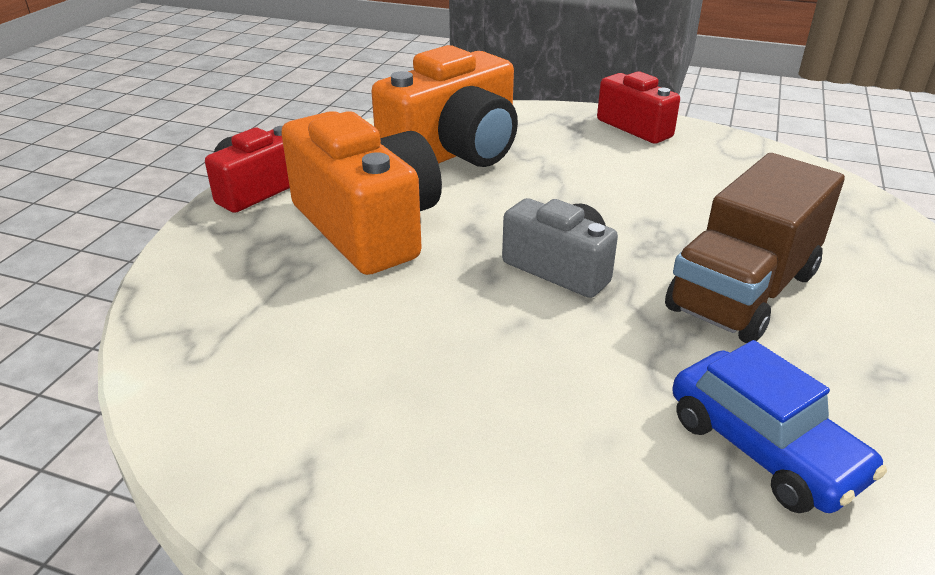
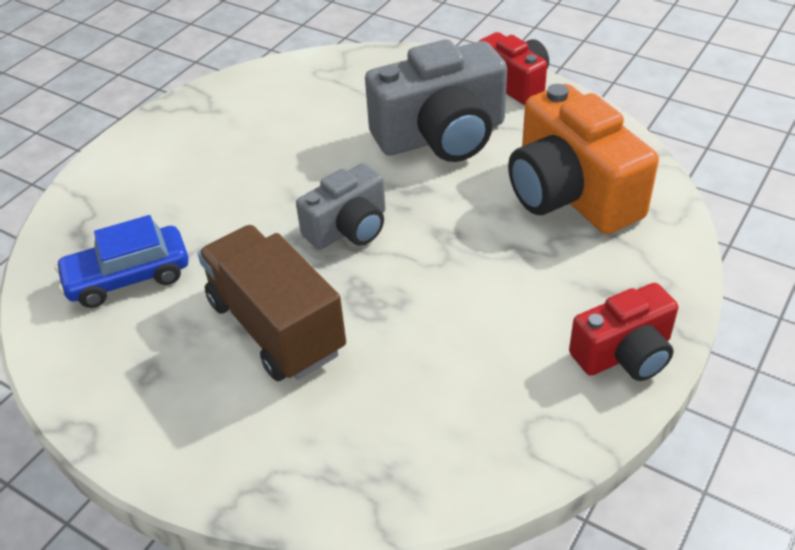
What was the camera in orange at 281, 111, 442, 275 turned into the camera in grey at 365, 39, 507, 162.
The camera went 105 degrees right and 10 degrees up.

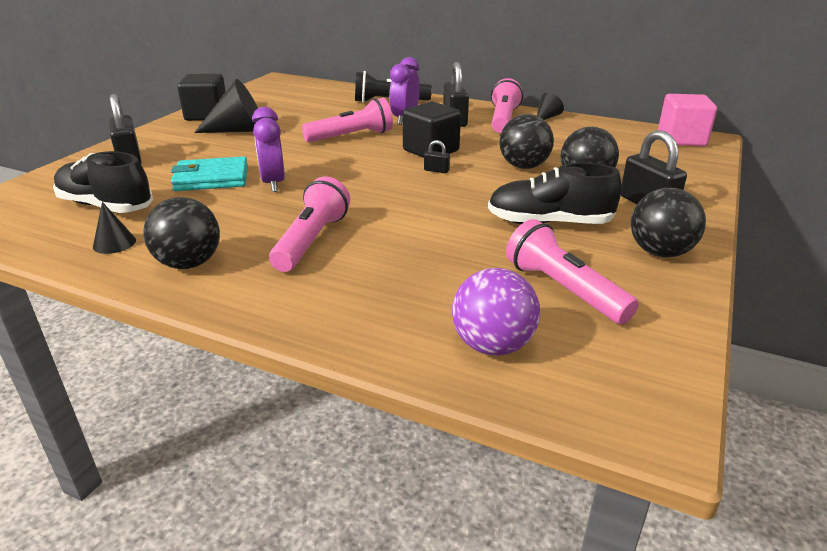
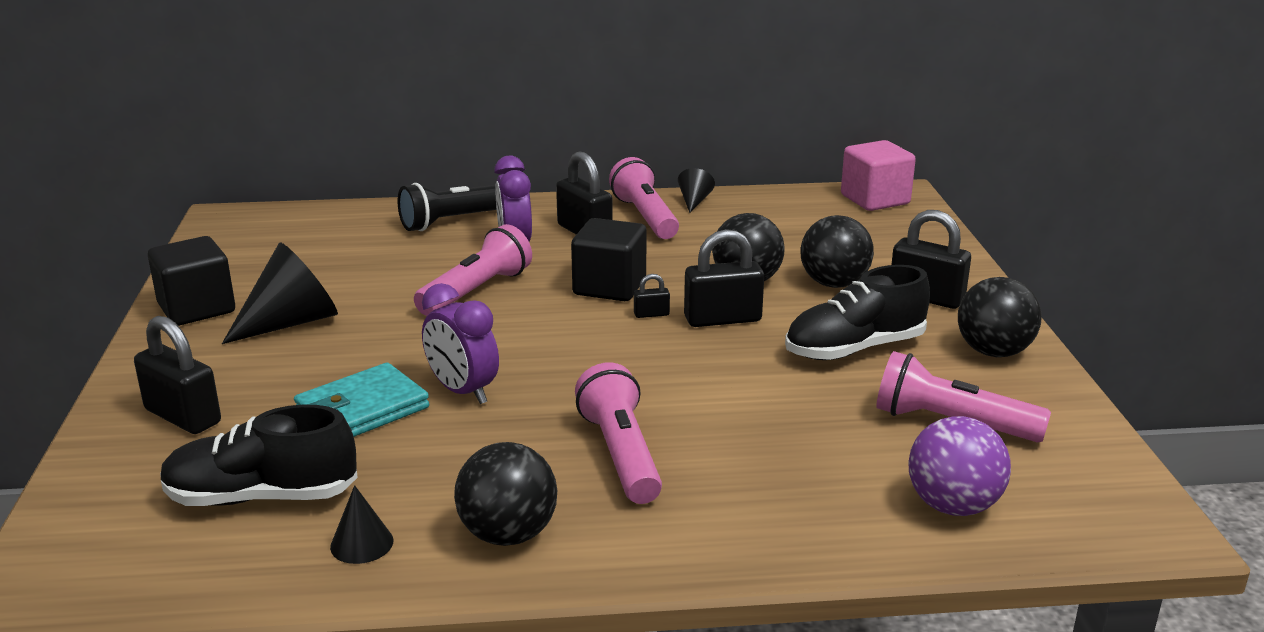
The second view gained the padlock in black at 684, 229, 764, 327.
The camera went 30 degrees left and 5 degrees down.

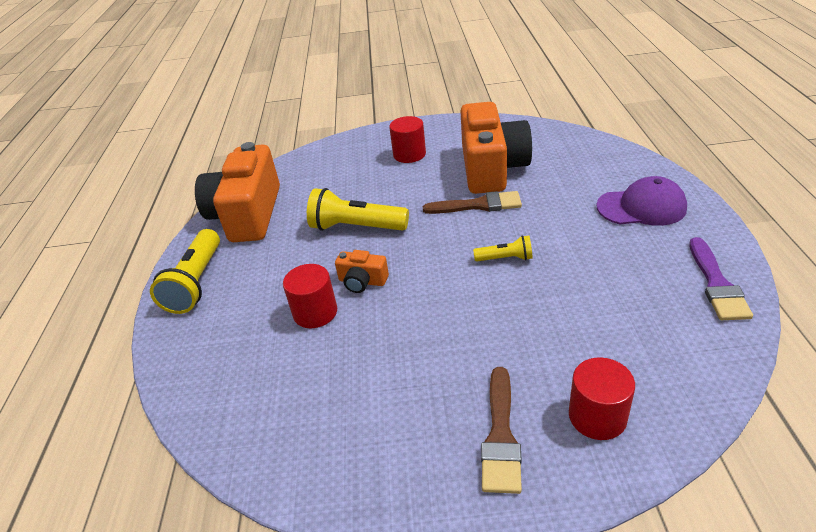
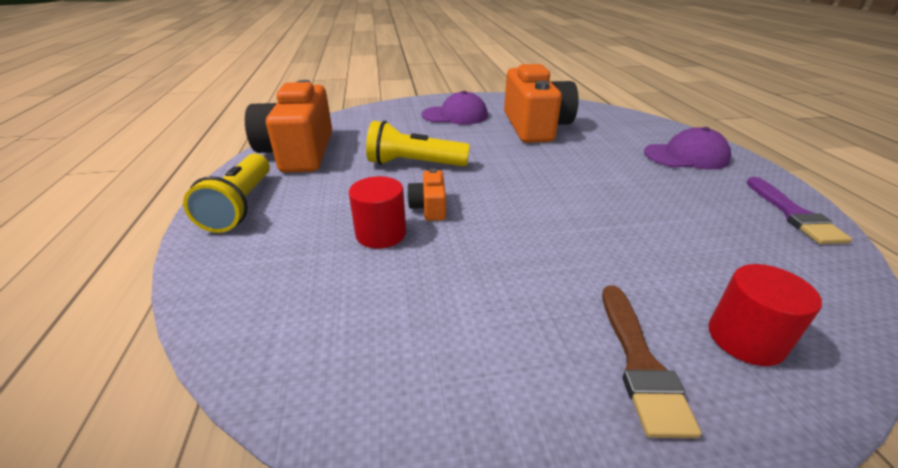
Where the cylinder in red stood at 389, 116, 426, 163, the cap in purple came to stand at 422, 91, 488, 125.
The second view lost the brush in brown at 423, 191, 522, 214.
The second view lost the flashlight in yellow at 473, 235, 533, 261.
The camera in orange at 335, 250, 389, 293 ended up facing another way, 75 degrees clockwise from before.
The camera went 10 degrees left and 5 degrees down.

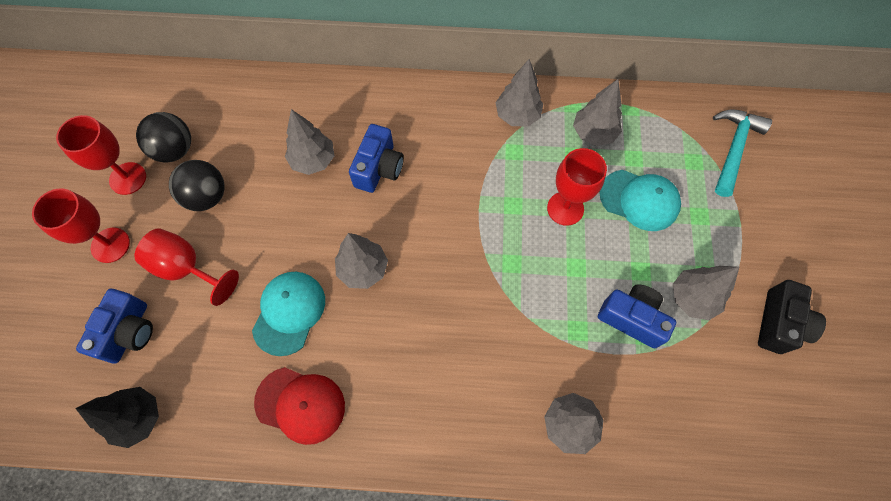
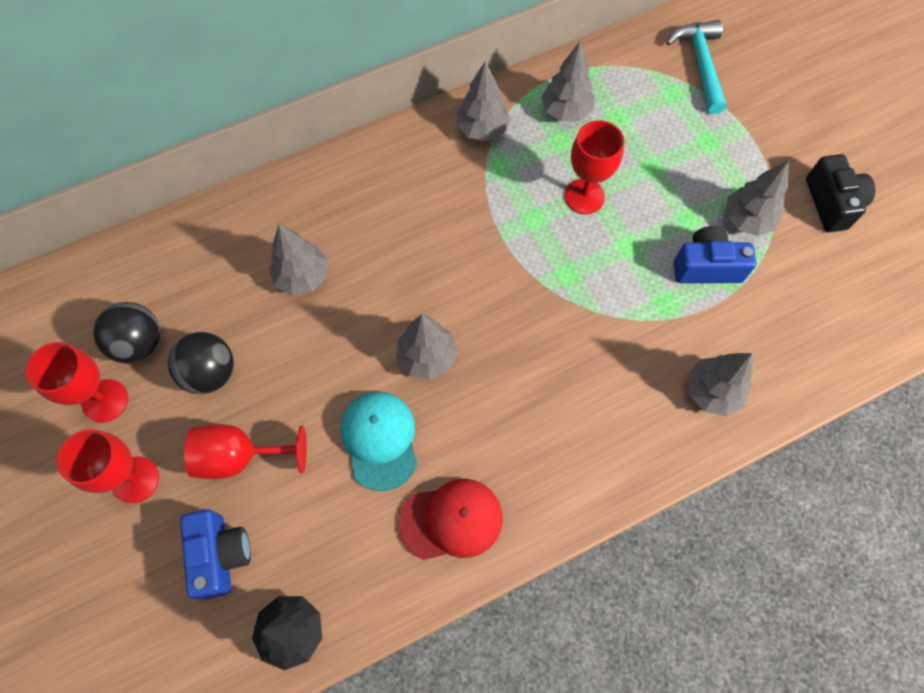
The second view lost the camera in blue at 349, 124, 404, 193.
The second view lost the cap in turquoise at 599, 170, 681, 231.
The camera went 30 degrees left and 0 degrees up.

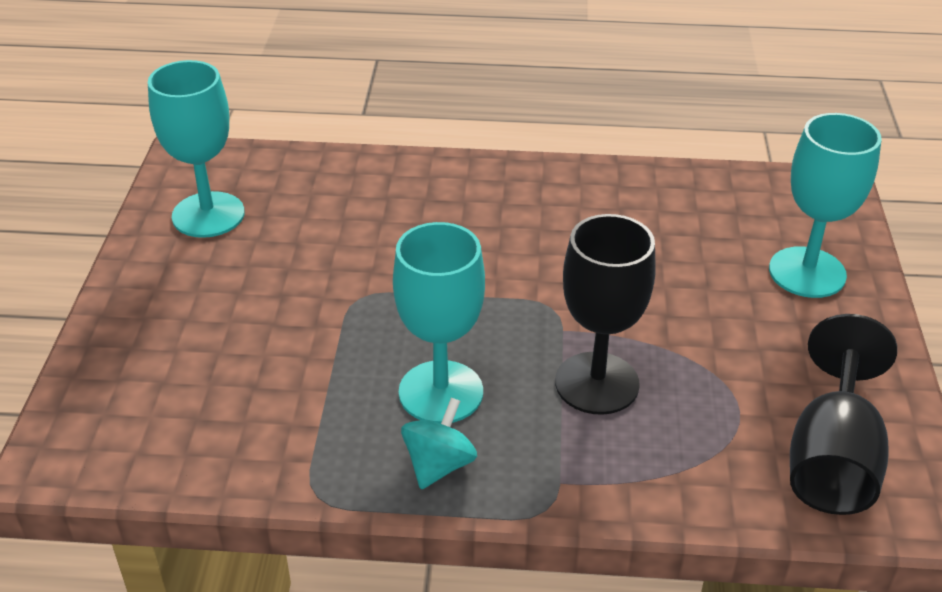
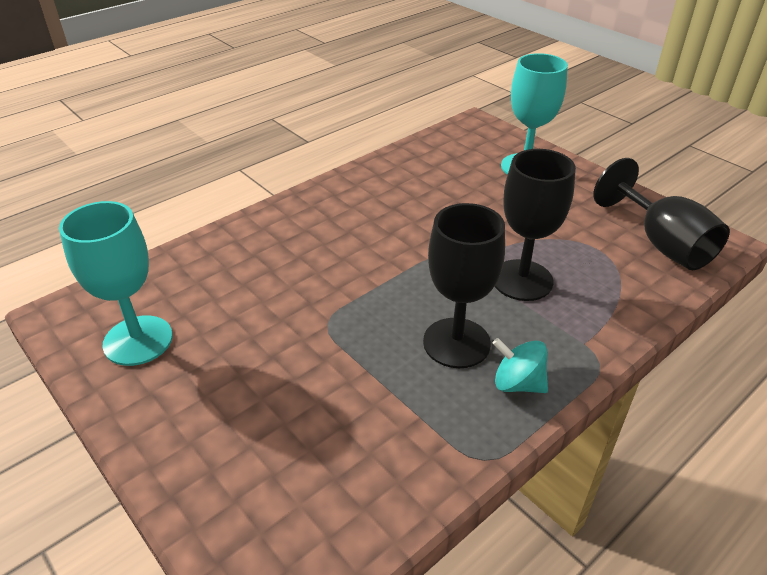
What was the goblet in turquoise at 393, 222, 485, 424 turned into the goblet in black at 423, 203, 505, 368.
The spinning top in turquoise at 401, 398, 477, 489 ended up facing another way, 45 degrees counterclockwise from before.
The camera went 45 degrees left and 0 degrees up.

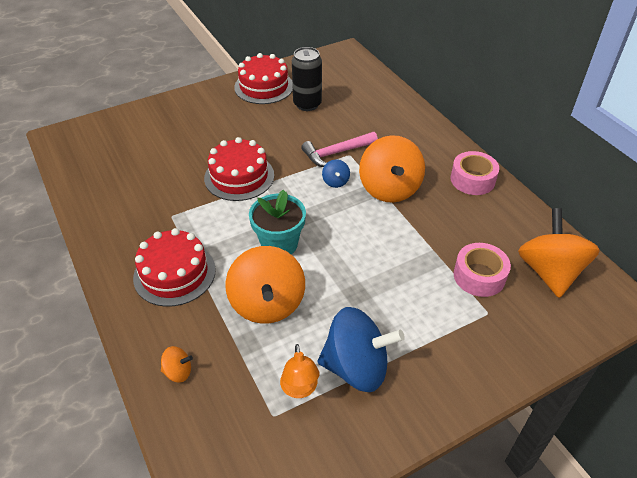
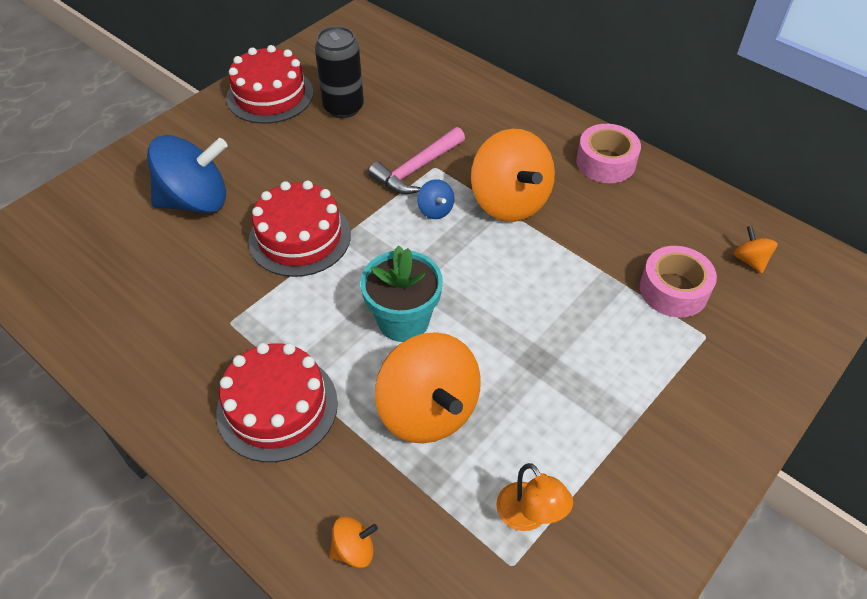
The size of the spinning top in orange at 518, 208, 600, 298 changed by a factor of 0.44.
The spinning top in blue ended up elsewhere, having gone from 318, 307, 405, 392 to 147, 135, 227, 213.
The camera went 20 degrees left and 5 degrees up.

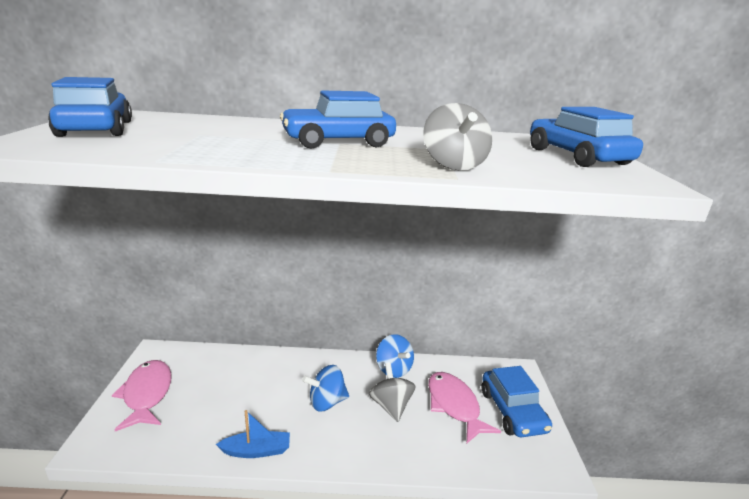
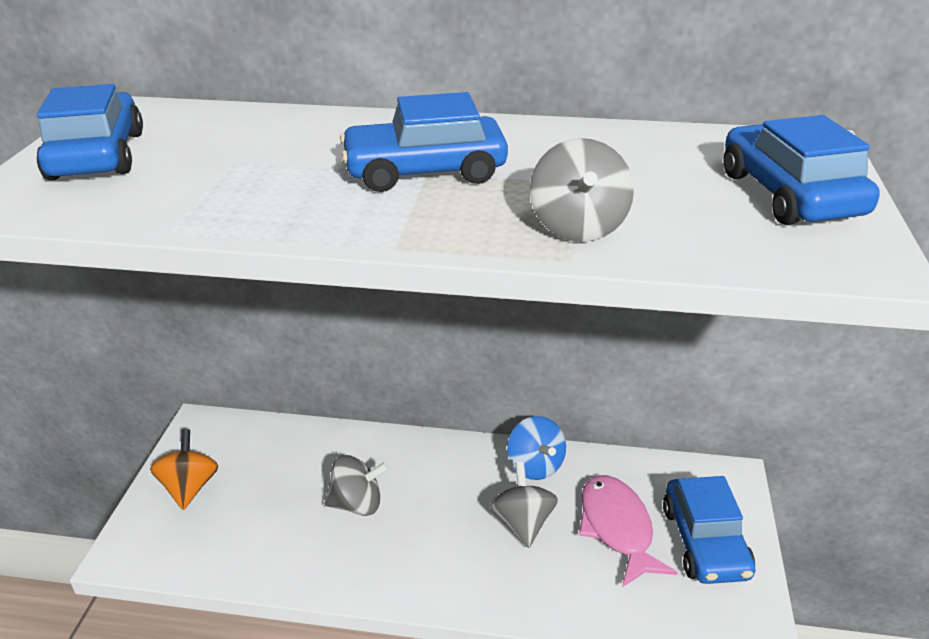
Where the fish in pink stood at 112, 360, 172, 431, the spinning top in orange came to stand at 150, 429, 218, 510.
The second view lost the spinning top in blue at 302, 365, 349, 411.
The second view lost the boat in blue at 216, 410, 290, 458.
The second view gained the spinning top in grey at 324, 455, 389, 516.
The camera went 10 degrees right and 10 degrees up.

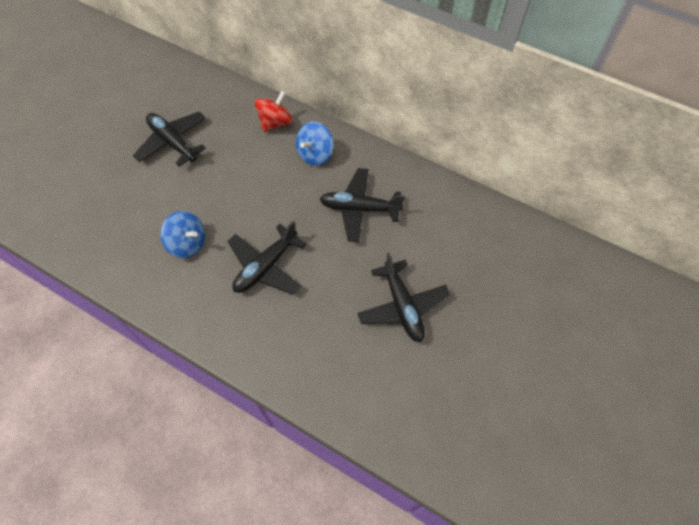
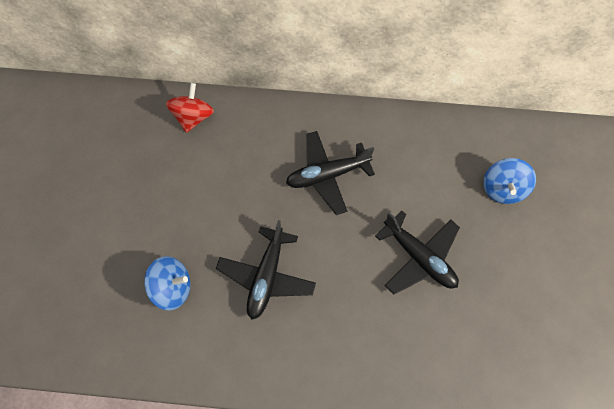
The second view lost the plane in black at 133, 112, 206, 167.
The spinning top in blue ended up elsewhere, having gone from 296, 122, 334, 166 to 483, 158, 536, 204.
The camera went 25 degrees left and 5 degrees up.

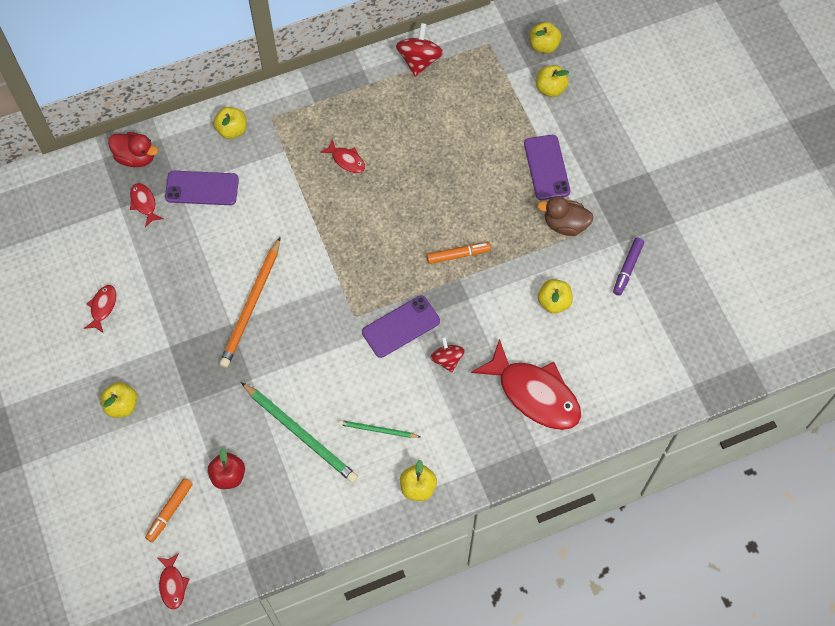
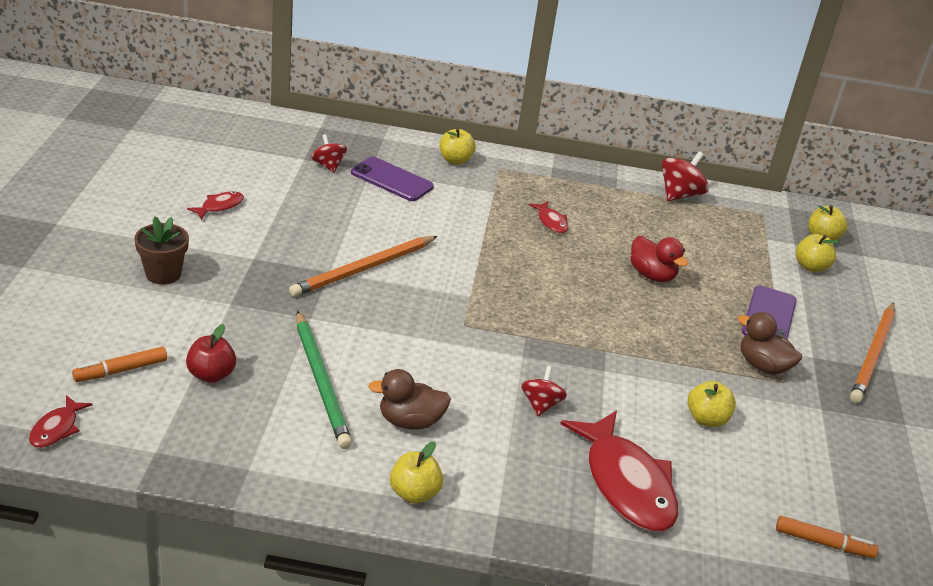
The duck in red ended up elsewhere, having gone from 108, 132, 158, 167 to 631, 236, 688, 282.
Where the fish in red stood at 130, 183, 163, 227, the spinning top in red came to stand at 311, 134, 347, 173.
The second view lost the marker in purple at 613, 238, 644, 296.
The marker in orange ended up elsewhere, having gone from 427, 242, 491, 264 to 776, 516, 878, 559.
The second view lost the phone in purple at 362, 296, 440, 358.
Where the apple in yellow stood at 100, 382, 138, 418, the flower pot in brown came to stand at 134, 216, 189, 285.
Where the pencil in green stood at 338, 420, 420, 438, the duck in brown came to stand at 368, 369, 451, 430.
The second view gained the pencil in orange at 850, 303, 895, 403.
The camera went 25 degrees right and 30 degrees down.

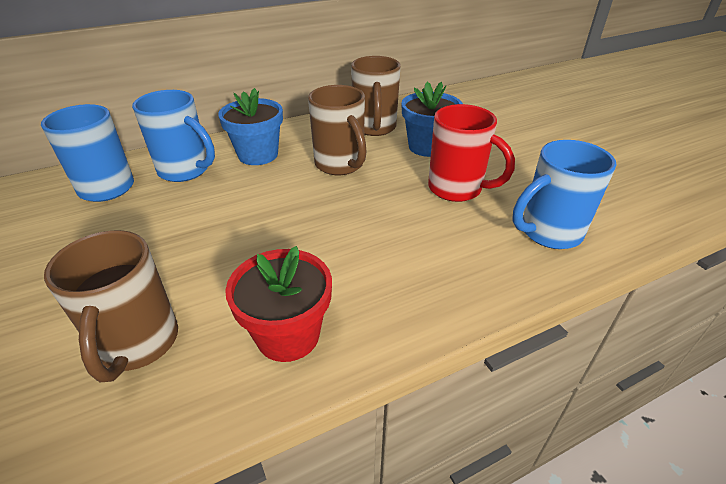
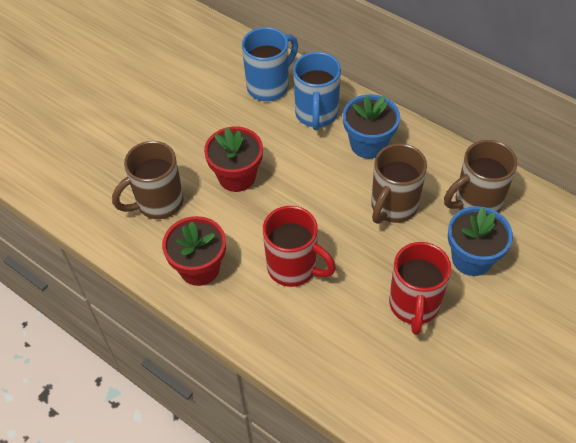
The second view lost the mug in blue at 512, 140, 616, 249.
The second view gained the flower pot in red at 204, 126, 263, 192.
The second view gained the mug in red at 263, 206, 336, 287.
The camera went 65 degrees right and 15 degrees up.

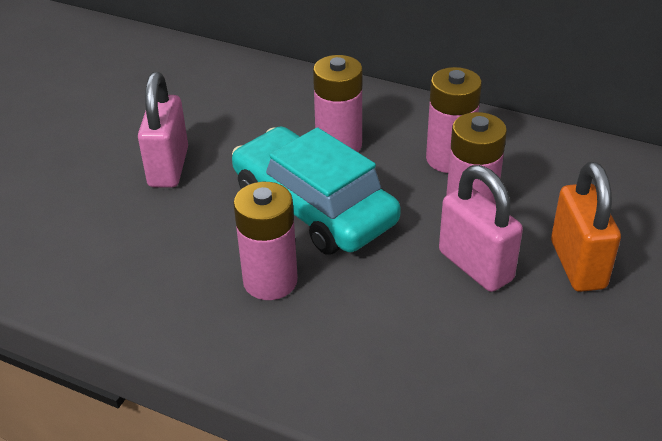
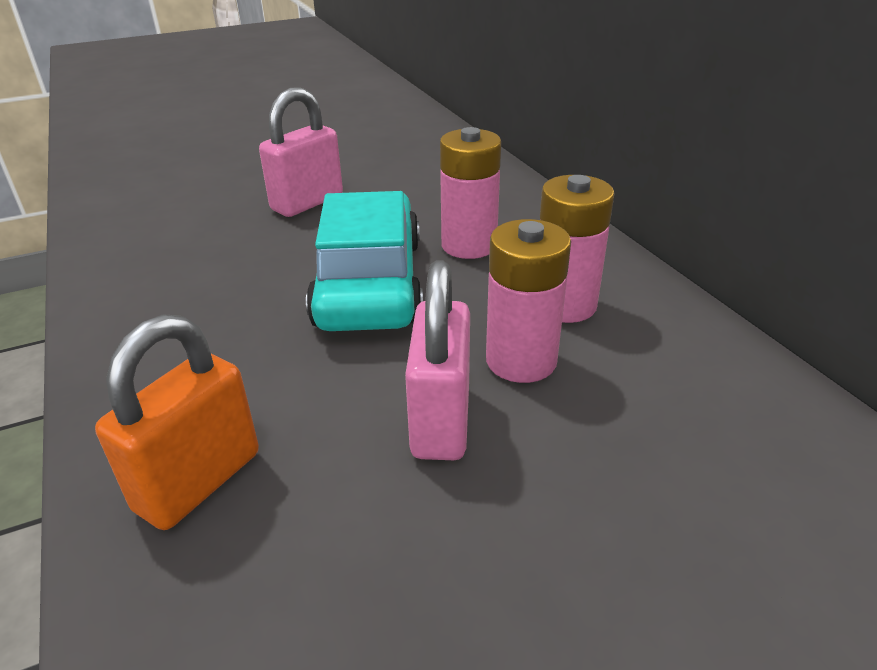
The padlock in orange ended up elsewhere, having gone from 551, 162, 621, 292 to 95, 315, 259, 530.
The second view lost the battery in pink at 233, 182, 298, 300.
The camera went 40 degrees right and 5 degrees down.

